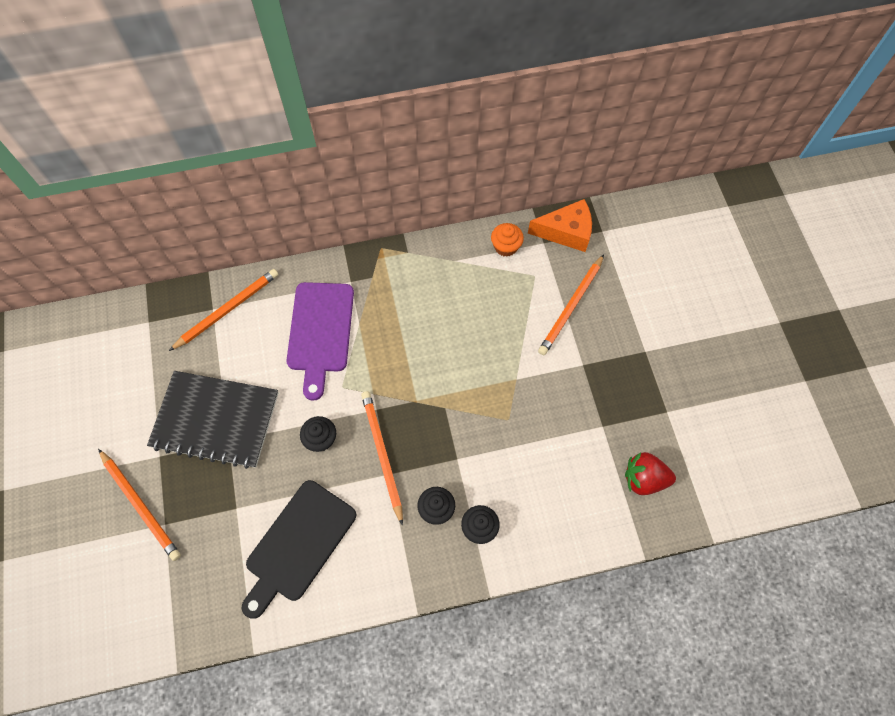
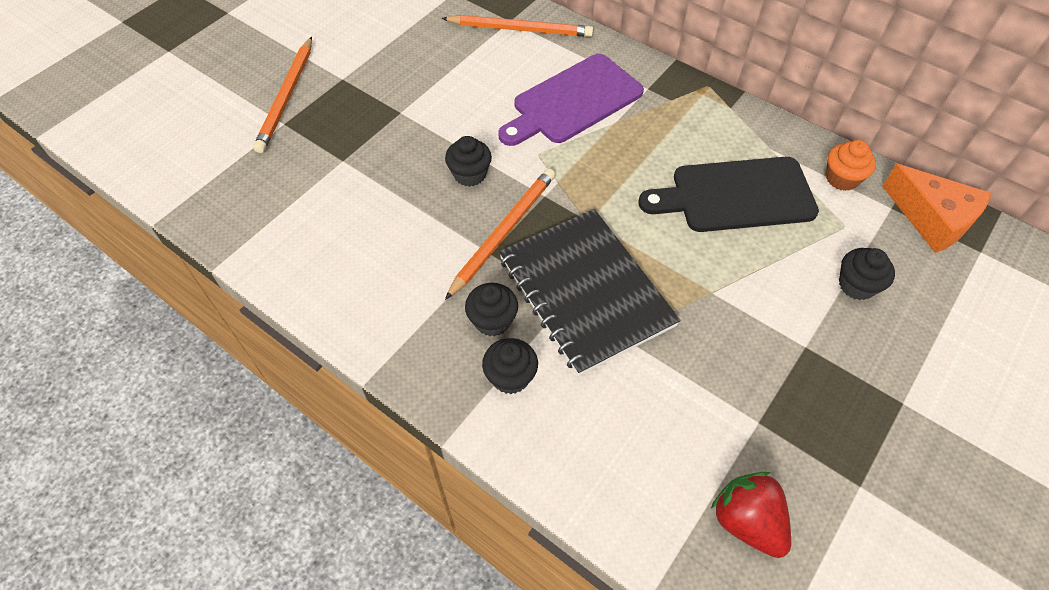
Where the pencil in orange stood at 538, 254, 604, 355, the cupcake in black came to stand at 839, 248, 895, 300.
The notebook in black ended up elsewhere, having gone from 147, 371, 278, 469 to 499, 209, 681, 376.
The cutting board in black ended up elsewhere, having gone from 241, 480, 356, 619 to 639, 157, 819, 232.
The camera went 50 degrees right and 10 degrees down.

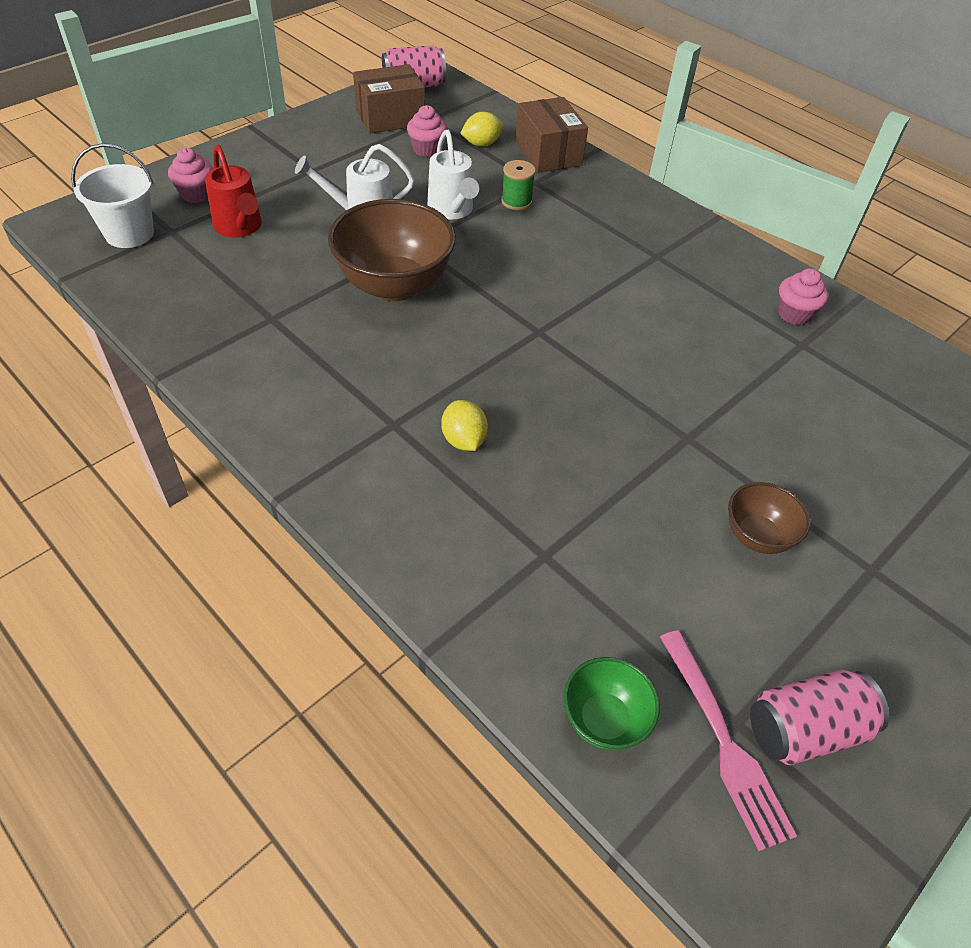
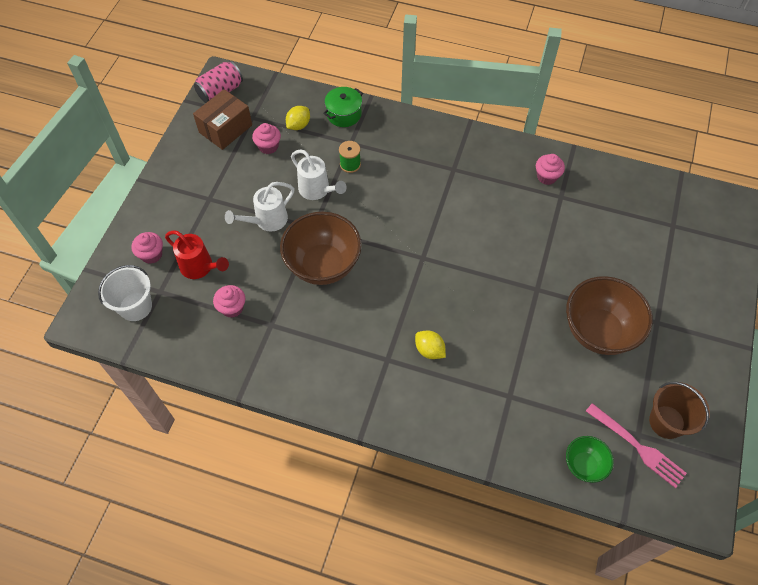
Where the box in brown stood at 515, 97, 588, 173, the pot in green came to stand at 323, 87, 363, 127.
The size of the bowl in brown at 728, 482, 810, 554 changed by a factor of 1.93.
Where the can in pink stood at 750, 670, 889, 765, the bucket in brown came to stand at 649, 382, 710, 439.
The second view gained the cupcake in pink at 213, 285, 245, 318.
The camera went 25 degrees left and 10 degrees up.

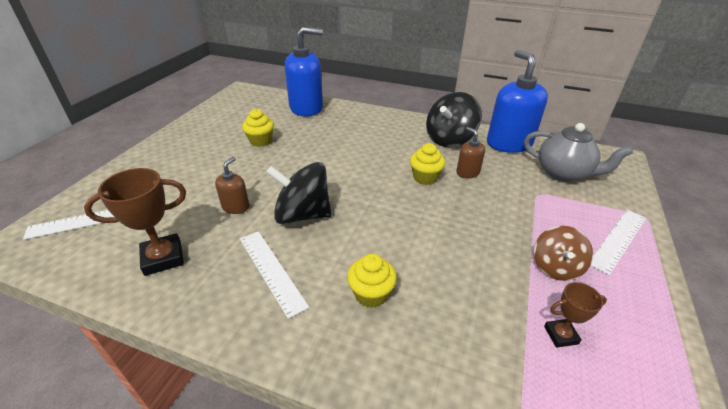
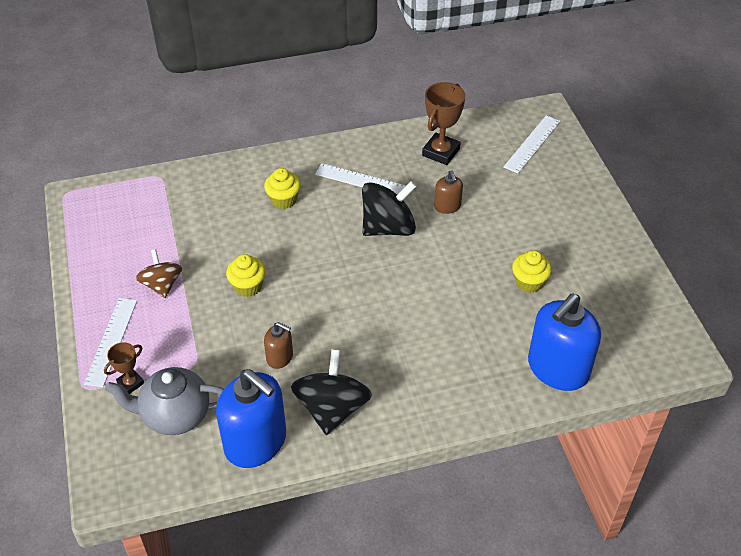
The cupcake in yellow ended up elsewhere, having gone from 410, 143, 445, 185 to 226, 254, 266, 297.
The trophy in brown ended up elsewhere, having gone from 544, 282, 607, 348 to 104, 342, 144, 394.
The camera went 145 degrees right and 10 degrees up.

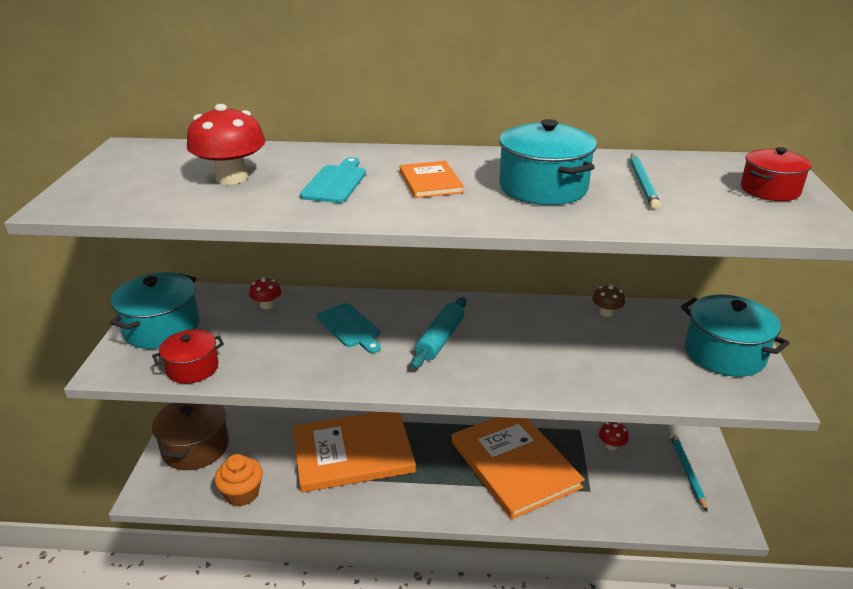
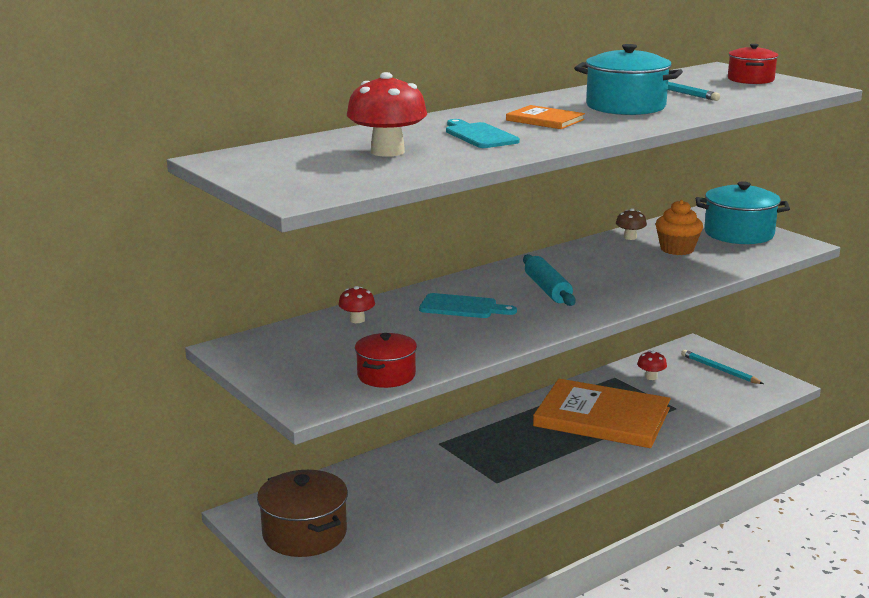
The second view lost the pot in turquoise at 109, 272, 200, 349.
The second view lost the book in orange at 293, 412, 416, 493.
The cupcake in orange ended up elsewhere, having gone from 214, 454, 263, 506 to 655, 200, 703, 255.
The camera went 40 degrees left and 10 degrees down.

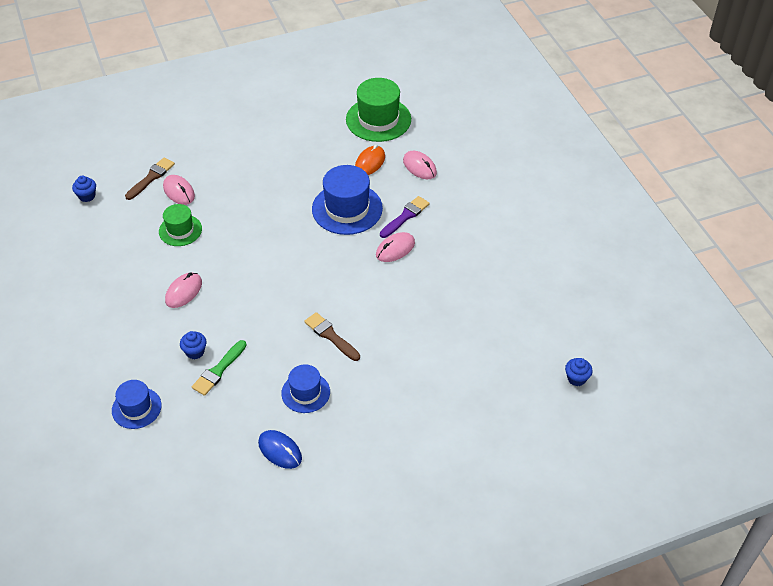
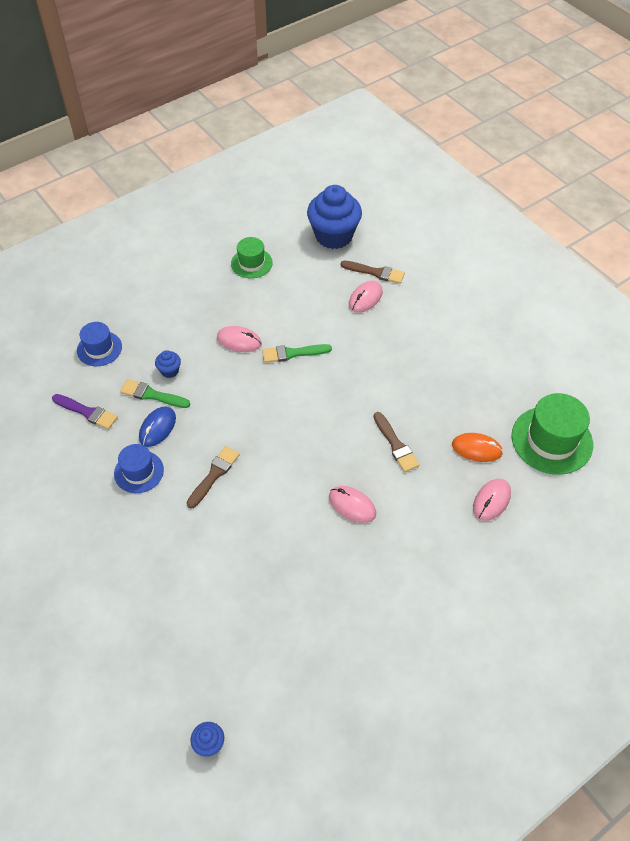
Where the hat in blue stood at 312, 165, 383, 235, the brush in brown came to stand at 373, 412, 419, 472.
The size of the cupcake in blue at 72, 176, 96, 202 changed by a factor of 2.36.
The brush in purple ended up elsewhere, having gone from 380, 196, 430, 238 to 52, 394, 118, 429.
The hat in green ended up elsewhere, having gone from 159, 204, 202, 246 to 231, 237, 273, 278.
The mouse in blue ended up elsewhere, having gone from 258, 430, 302, 469 to 139, 407, 176, 447.
The second view gained the brush in green at 262, 344, 332, 363.
The camera went 75 degrees right and 5 degrees up.

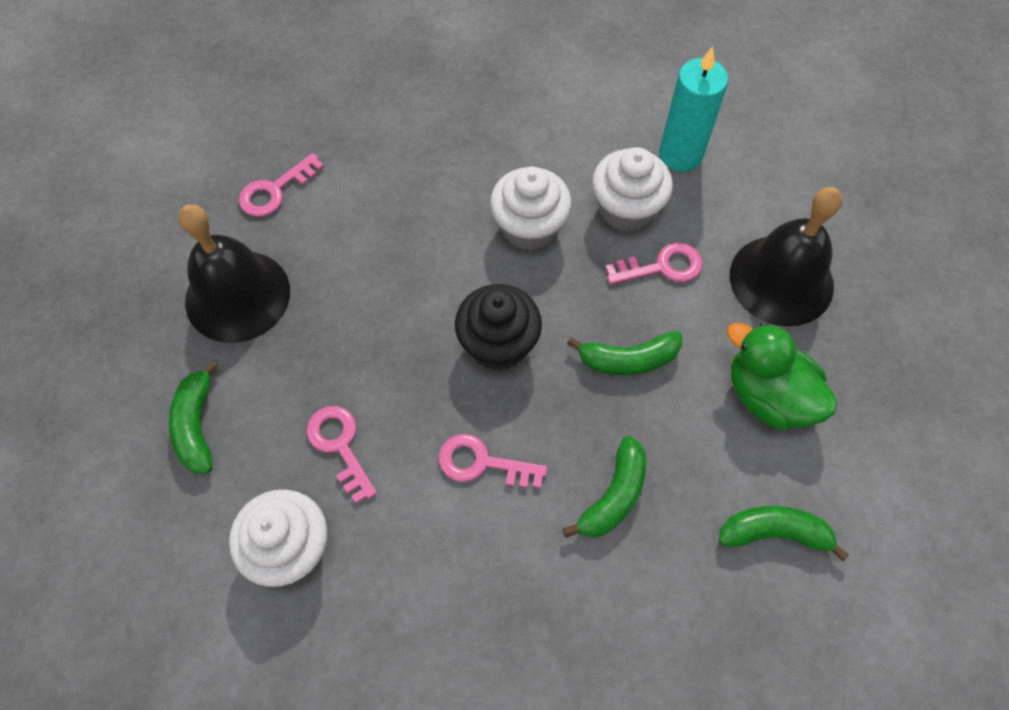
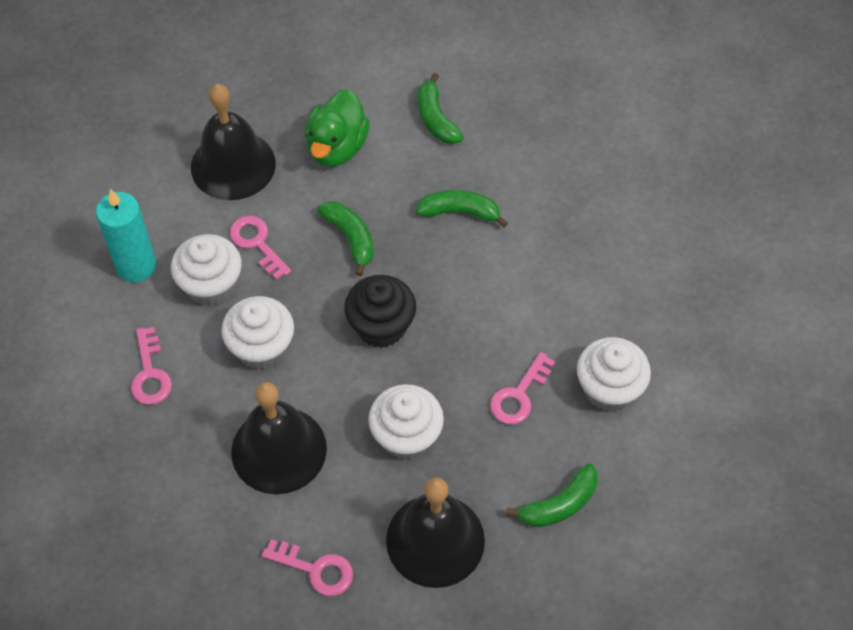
The key in pink ended up elsewhere, having gone from 439, 434, 547, 488 to 131, 327, 172, 405.
The second view gained the bell in black at 231, 382, 327, 494.
The second view gained the cupcake in white at 368, 384, 444, 460.
The camera went 115 degrees left and 5 degrees down.

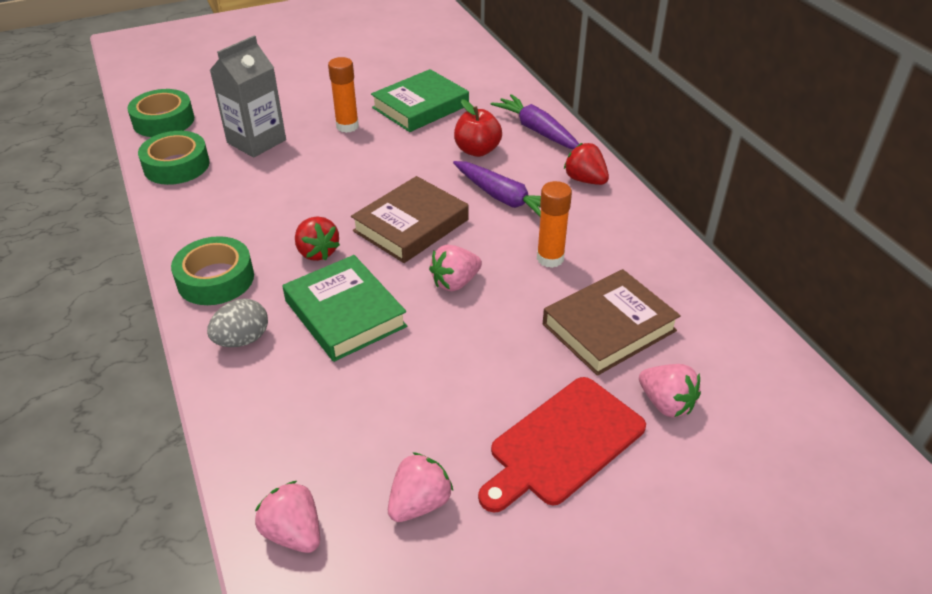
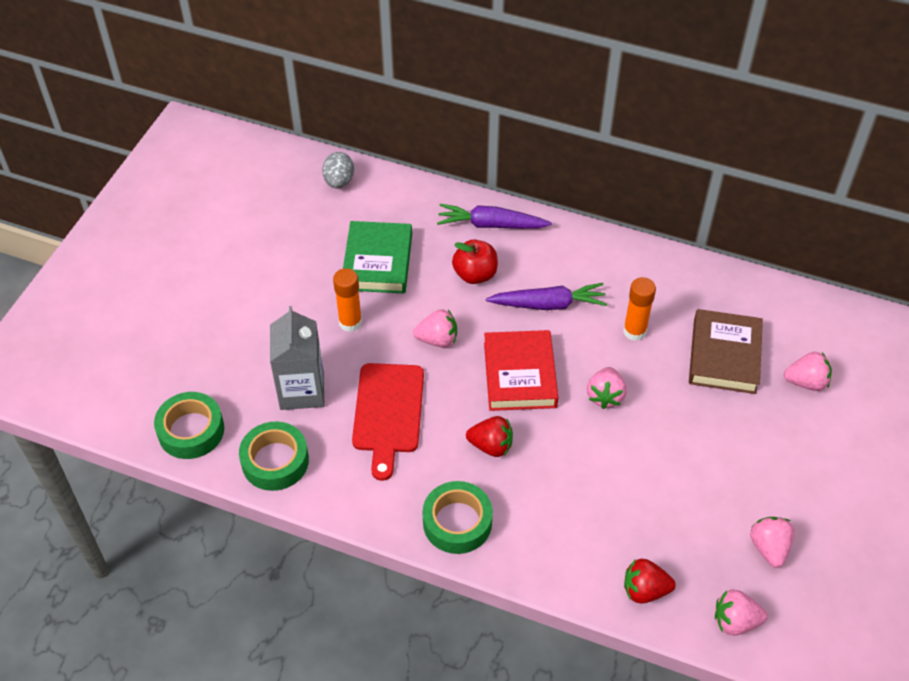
The strawberry in red ended up elsewhere, having gone from 564, 143, 609, 185 to 624, 559, 676, 604.
What was the book in brown at 351, 176, 469, 263 turned into the book in red at 484, 330, 558, 411.
The second view lost the book in green at 283, 255, 407, 362.
The egg in grey ended up elsewhere, having gone from 207, 299, 268, 347 to 322, 152, 354, 189.
The cutting board in red ended up elsewhere, having gone from 478, 377, 646, 513 to 352, 363, 424, 481.
The second view gained the strawberry in pink at 413, 309, 457, 348.
The camera went 45 degrees left and 10 degrees up.

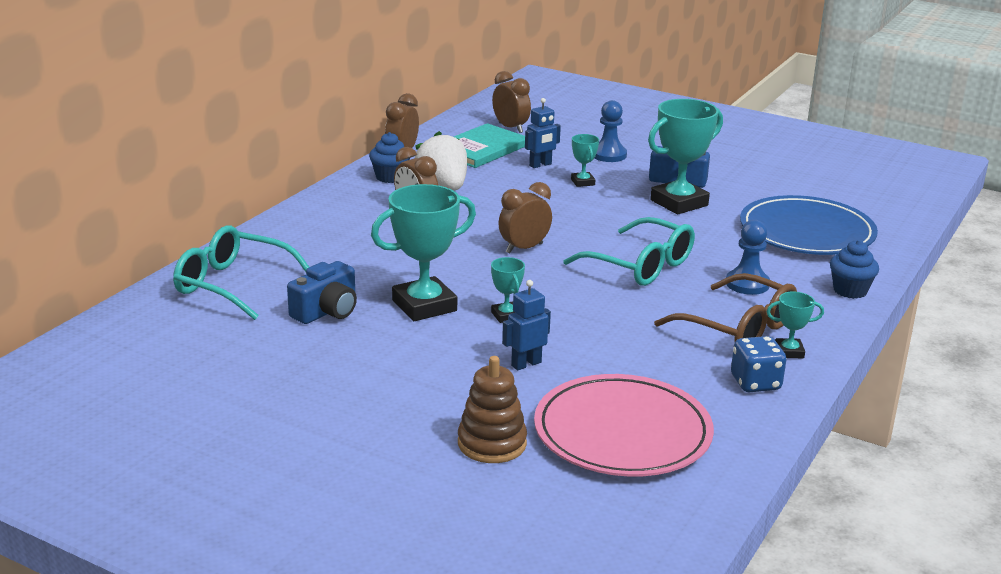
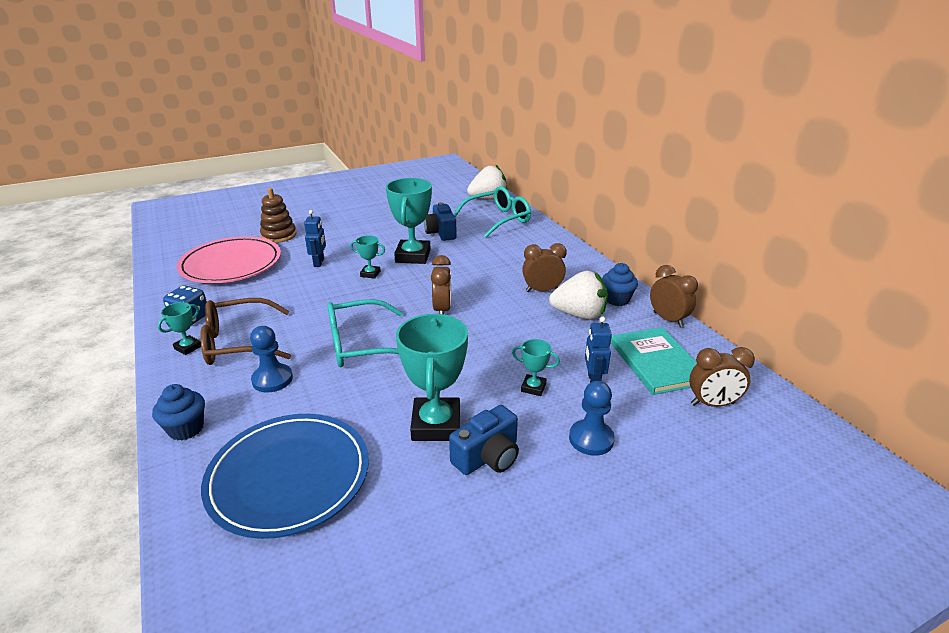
The second view gained the strawberry in white at 467, 165, 507, 200.
The camera went 125 degrees right and 5 degrees up.

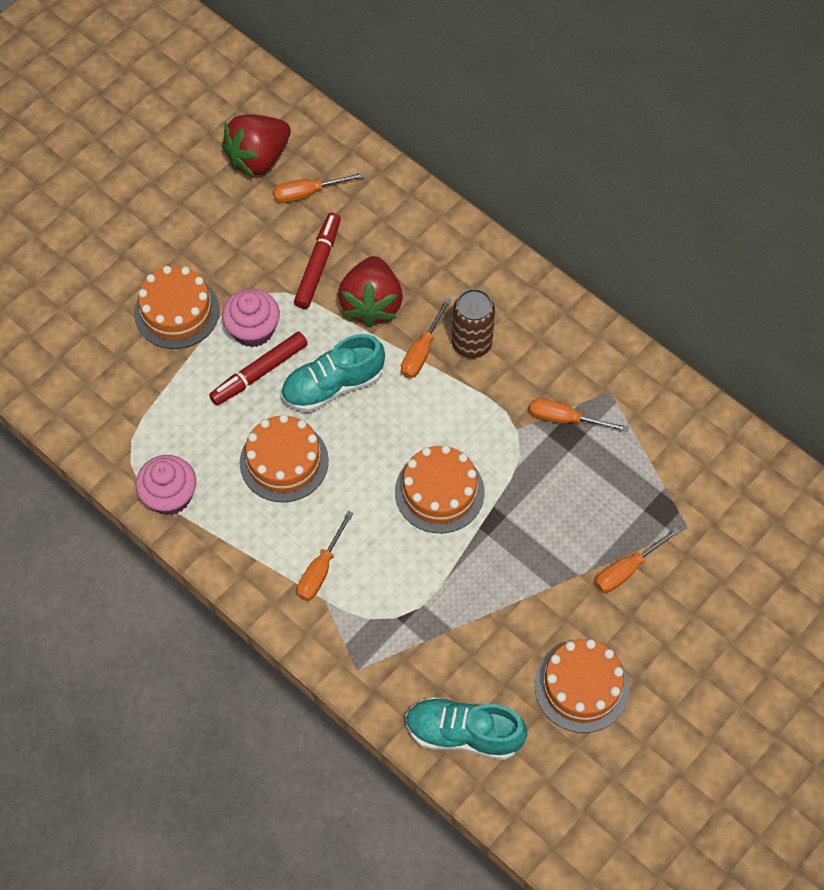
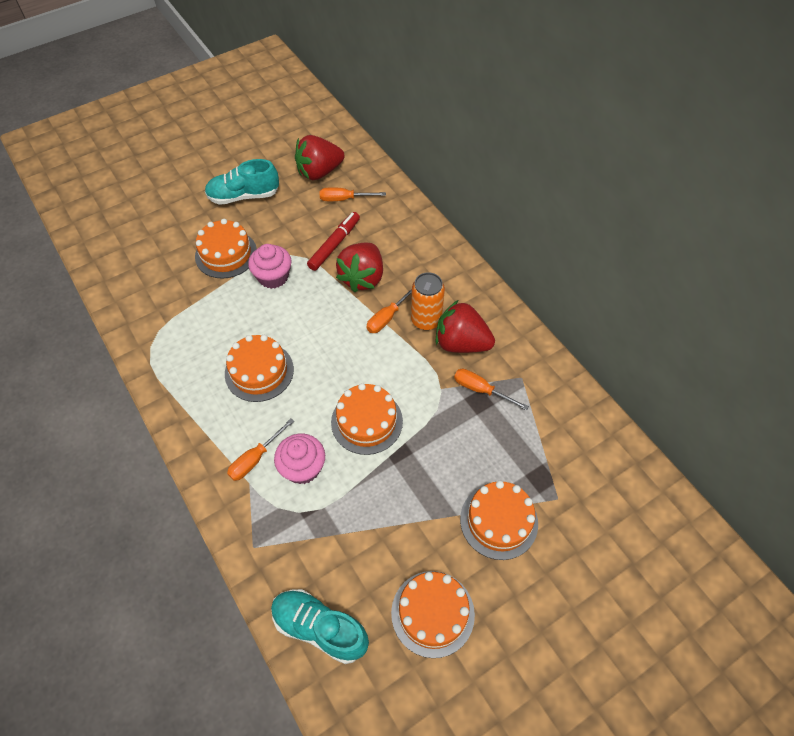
What was the can in brown at 452, 289, 495, 358 turned into the can in orange at 411, 272, 445, 330.
The second view lost the marker in red at 209, 332, 308, 405.
The shoe in turquoise ended up elsewhere, having gone from 281, 334, 385, 412 to 205, 159, 279, 205.
The cupcake in pink ended up elsewhere, having gone from 136, 455, 196, 516 to 274, 434, 325, 484.
Where the screwdriver in orange stood at 596, 527, 680, 593, the cake in orange came to stand at 460, 481, 538, 560.
The second view gained the strawberry in red at 436, 300, 495, 353.
The camera went 15 degrees right and 5 degrees down.

